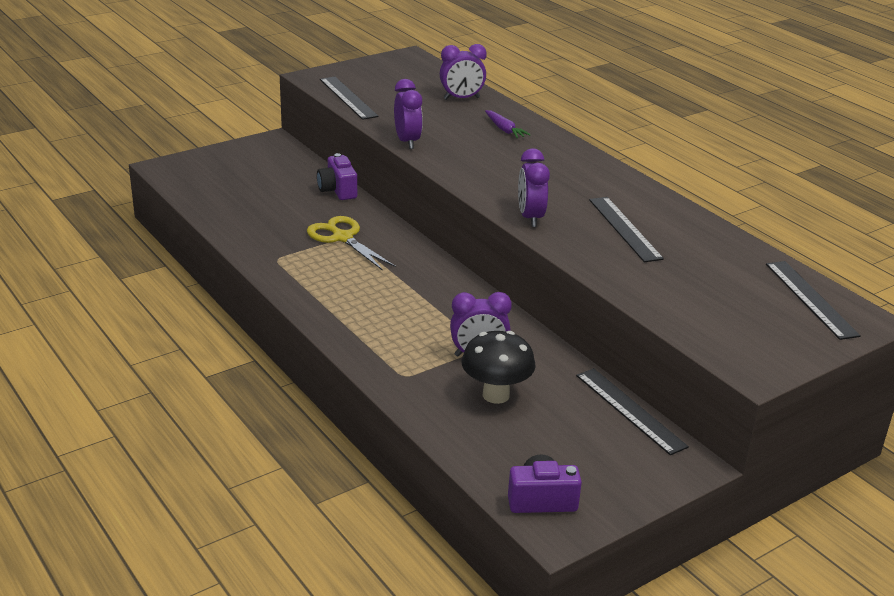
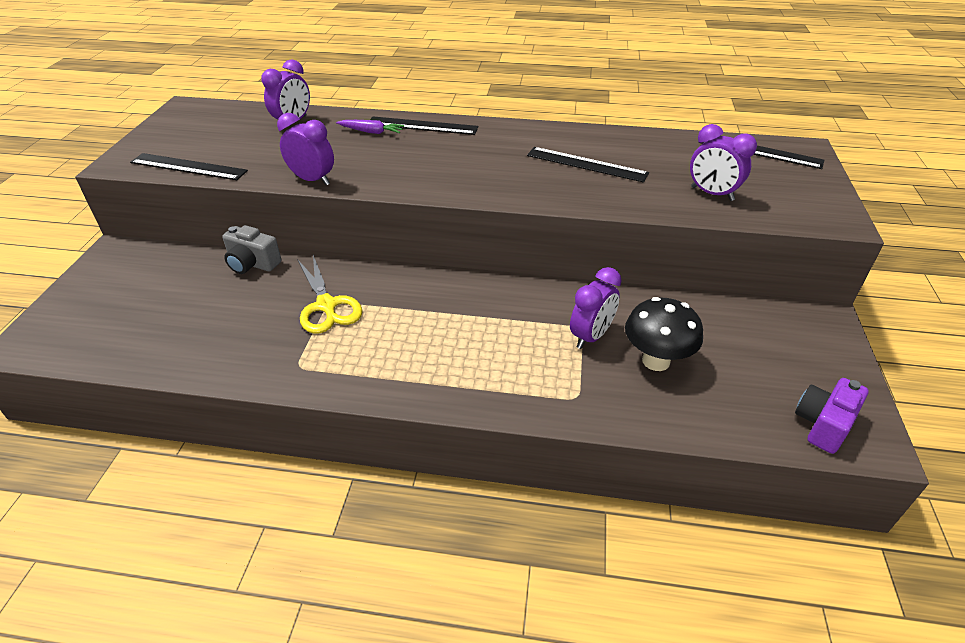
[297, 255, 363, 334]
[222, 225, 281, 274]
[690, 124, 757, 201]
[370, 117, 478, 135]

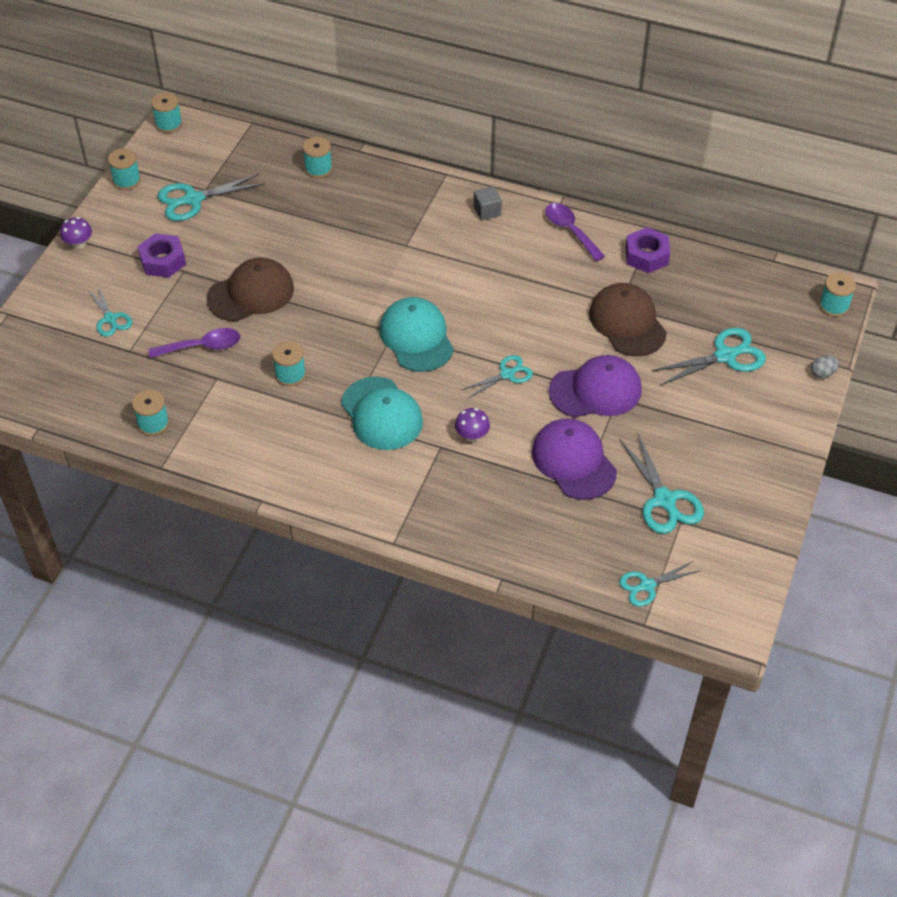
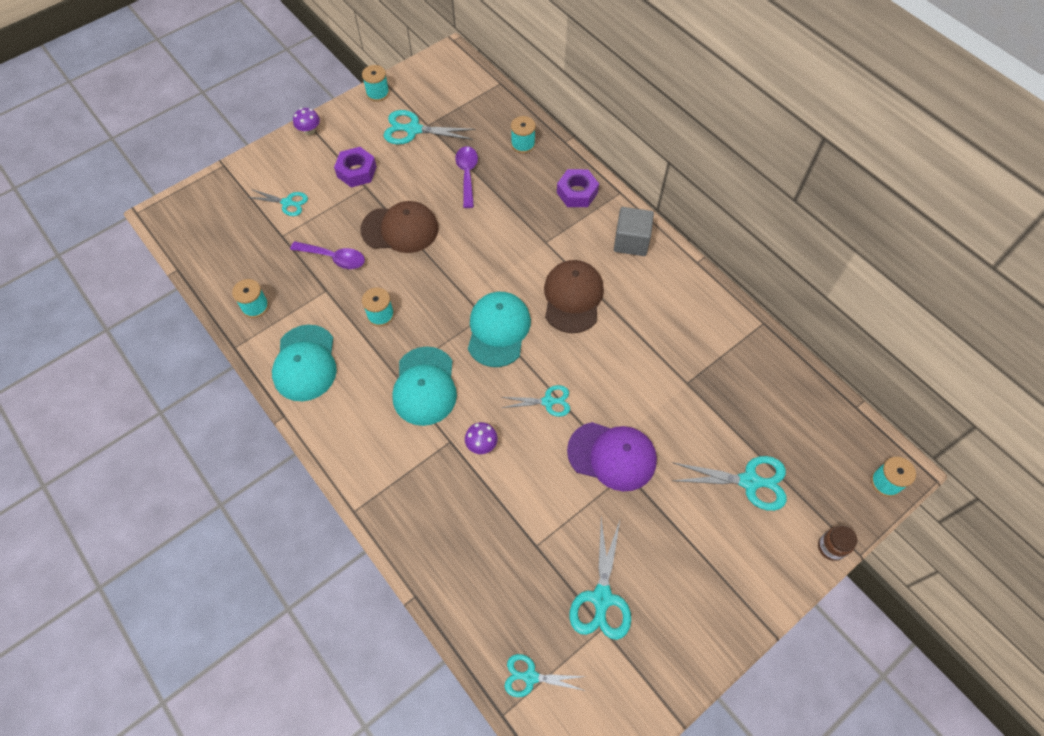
[247, 189, 308, 216]
[151, 92, 182, 133] (first image)
[614, 207, 654, 256]
[532, 418, 617, 500] (first image)
[455, 146, 478, 208]
[544, 260, 604, 333]
[557, 169, 599, 207]
[818, 525, 857, 561]
[272, 325, 337, 401]

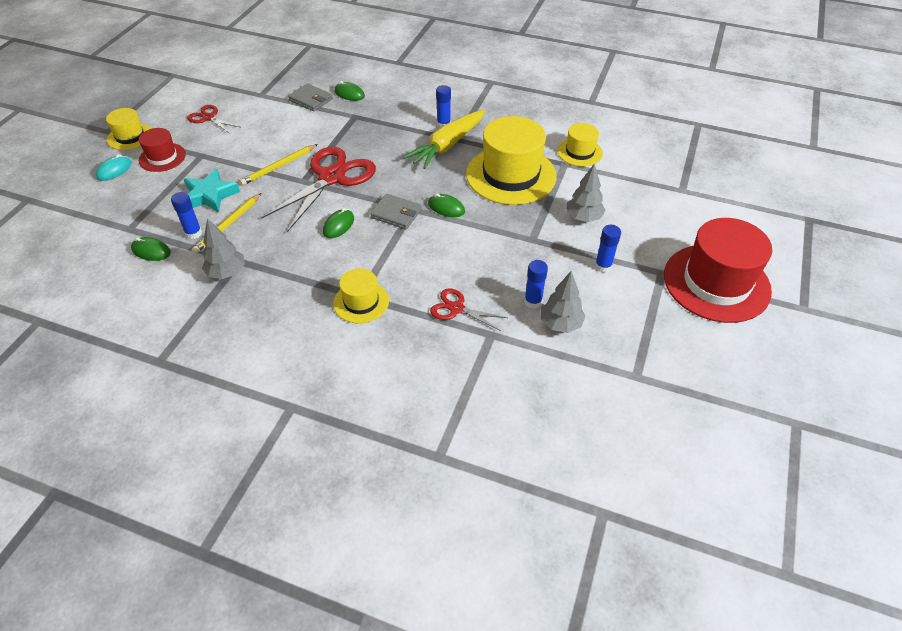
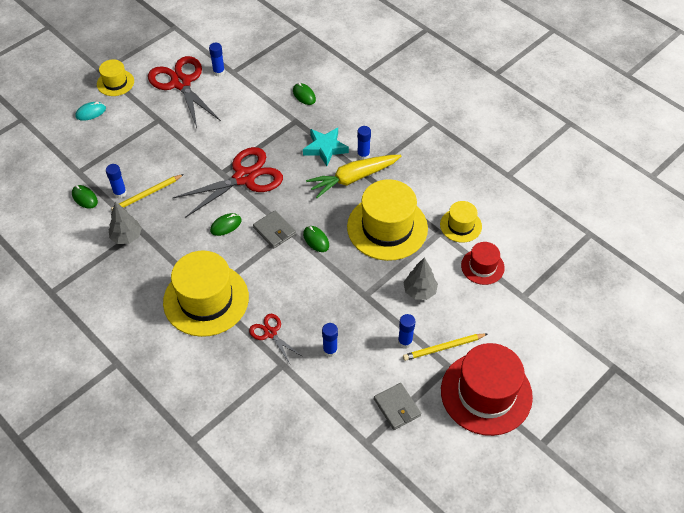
[461, 242, 505, 285]
[303, 128, 349, 166]
[148, 56, 221, 128]
[403, 334, 487, 361]
[374, 383, 421, 430]
[163, 250, 249, 337]
[541, 271, 586, 333] (first image)
[209, 43, 225, 77]

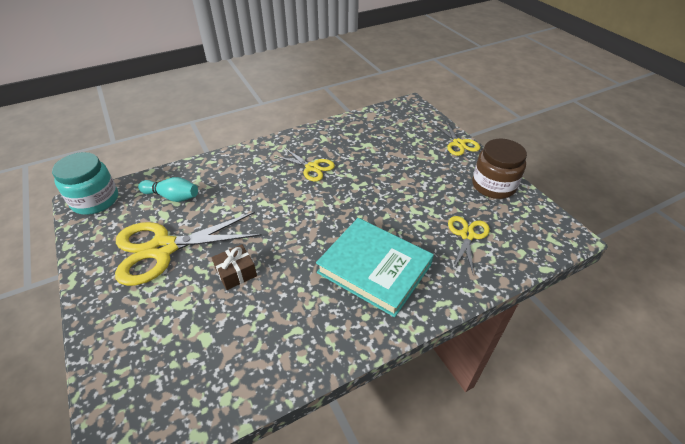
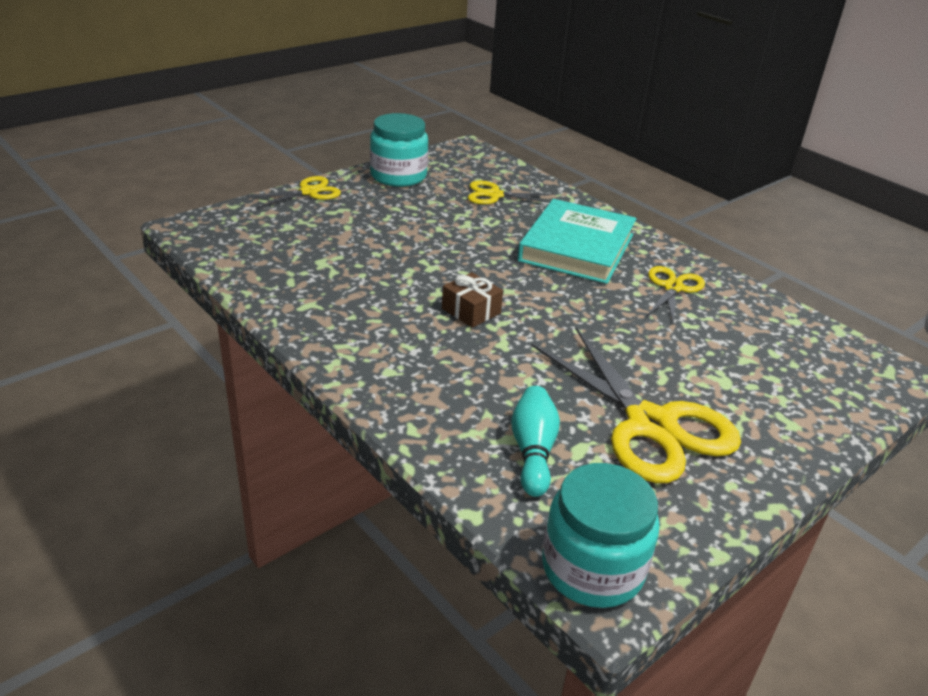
[442, 272, 503, 328]
[646, 266, 705, 325]
[370, 113, 428, 187]

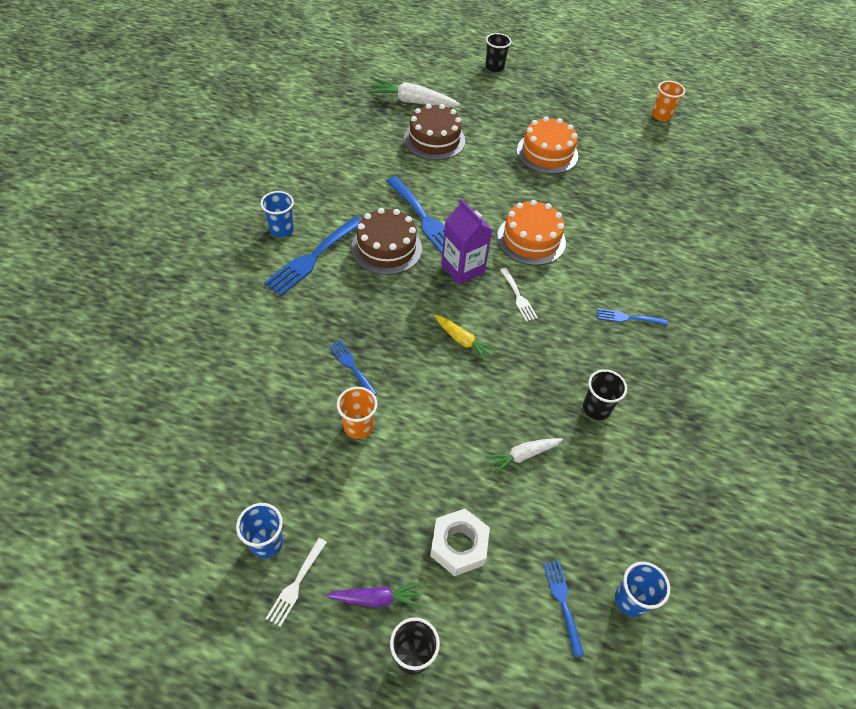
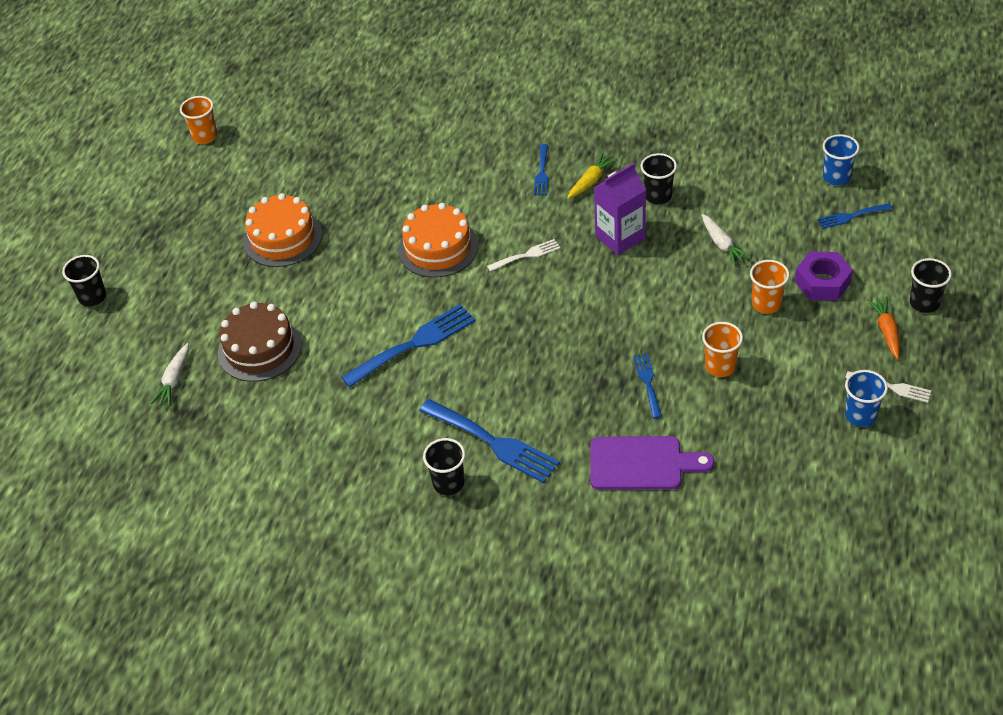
[423, 438, 465, 495]
[867, 296, 900, 360]
[633, 353, 662, 418]
[351, 208, 422, 275] (first image)
[150, 343, 189, 407]
[795, 251, 853, 301]
[567, 153, 618, 199]
[594, 163, 646, 255]
[590, 436, 714, 490]
[750, 260, 790, 314]

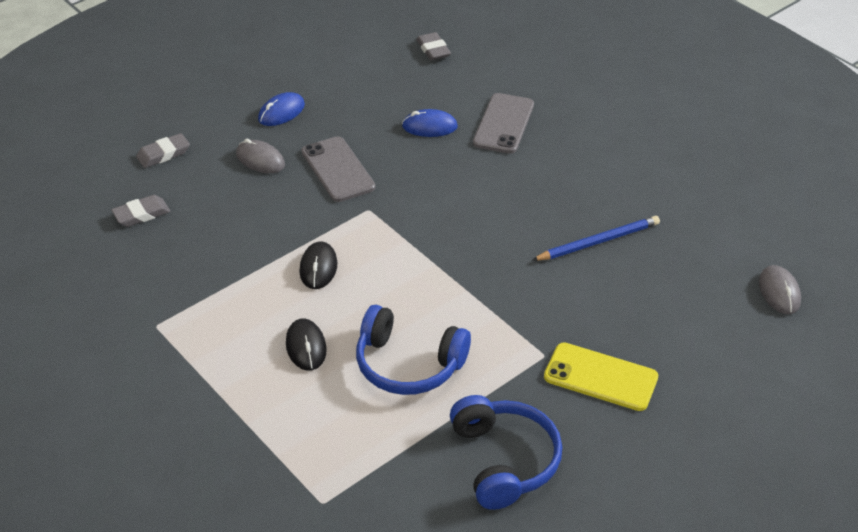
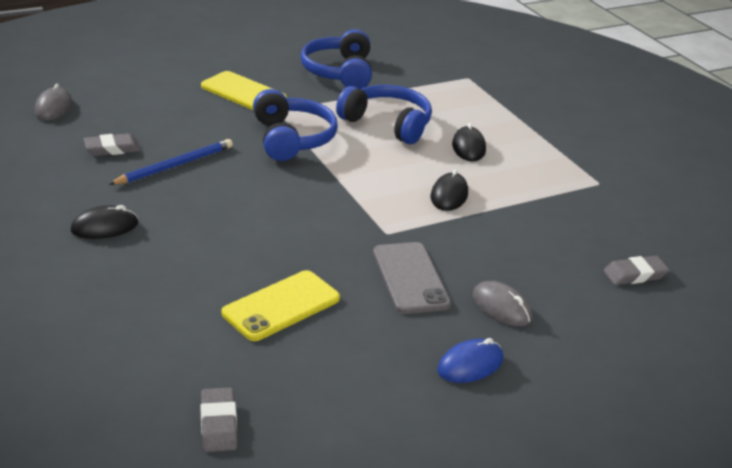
[84, 133, 141, 156]
[222, 270, 340, 341]
[473, 93, 534, 154] (first image)
[108, 139, 233, 185]
[71, 205, 138, 239]
[253, 89, 338, 161]

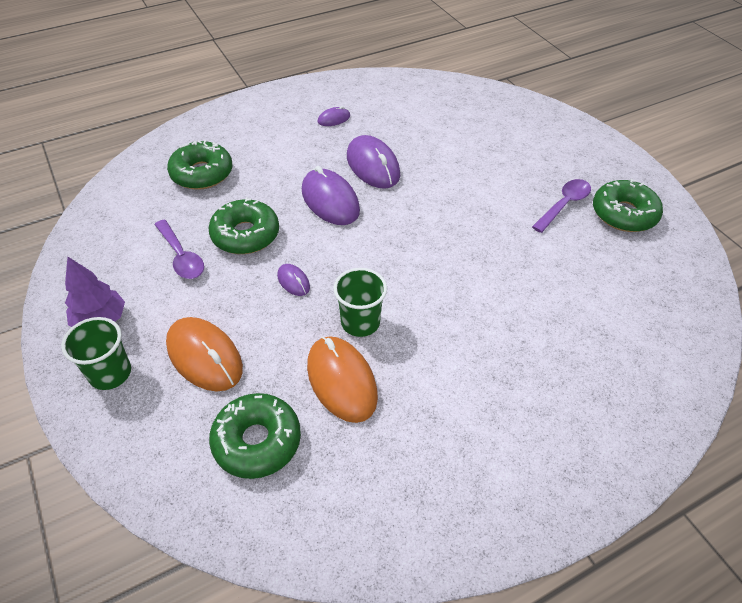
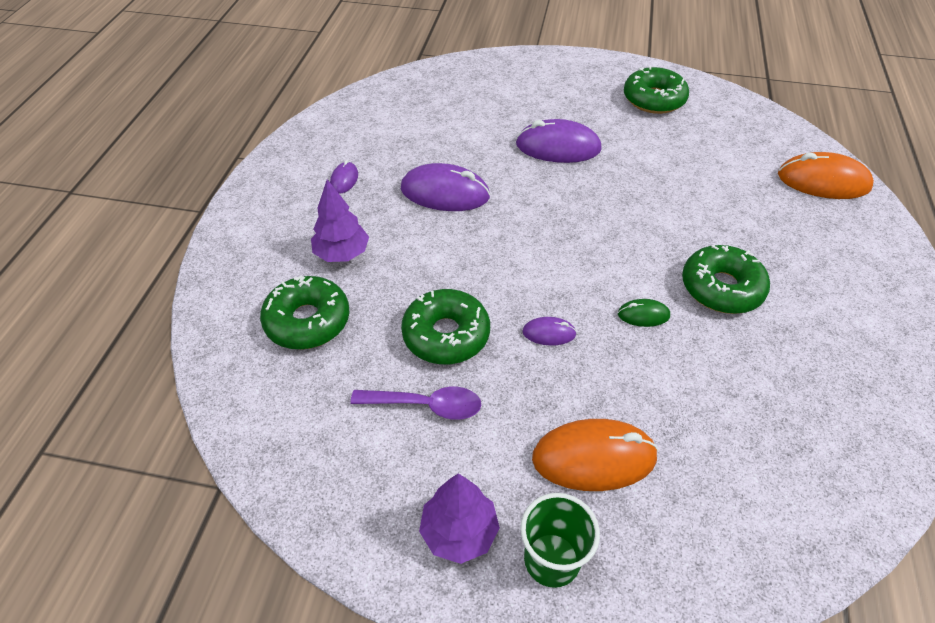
[682, 245, 770, 314]
[516, 119, 602, 163]
[778, 152, 874, 199]
[618, 299, 670, 327]
[532, 179, 591, 233] (first image)
[311, 179, 369, 262]

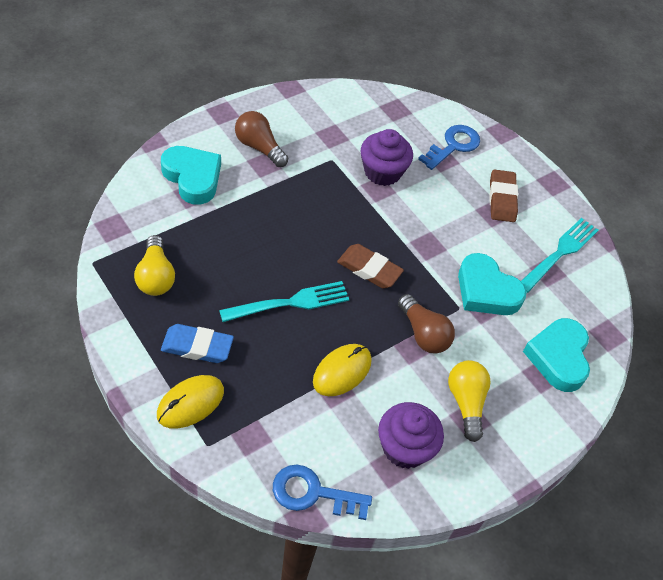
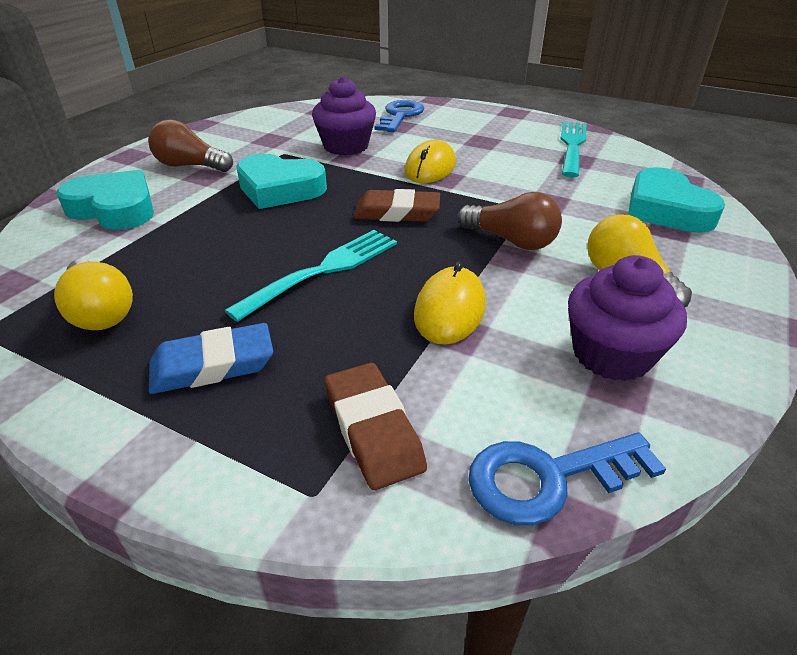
[405, 140, 456, 183]
[236, 154, 327, 209]
[325, 363, 427, 490]

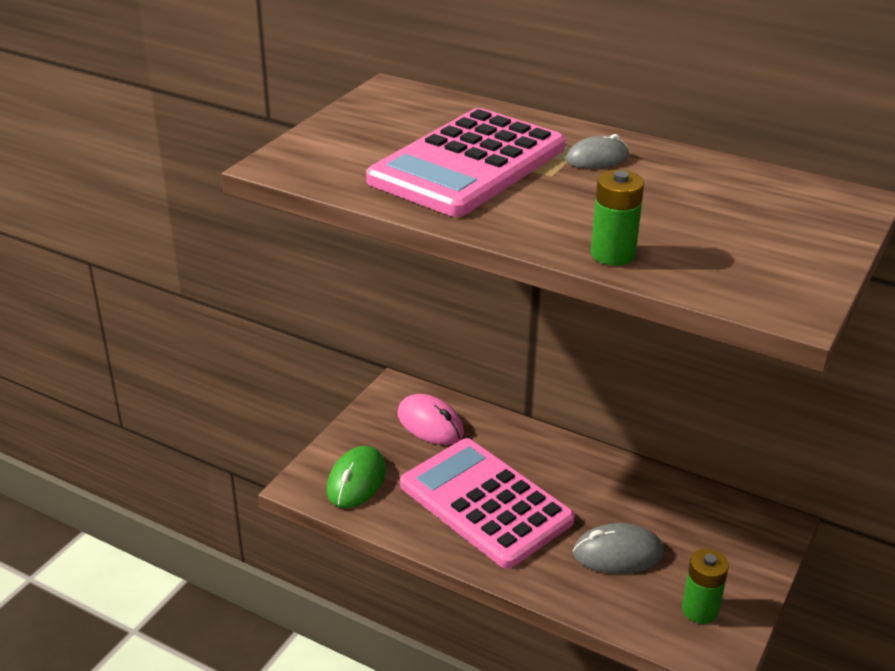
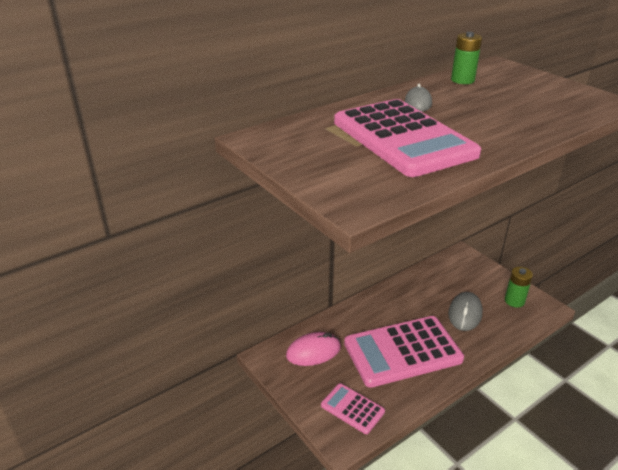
[321, 383, 385, 434]
[451, 32, 482, 84]

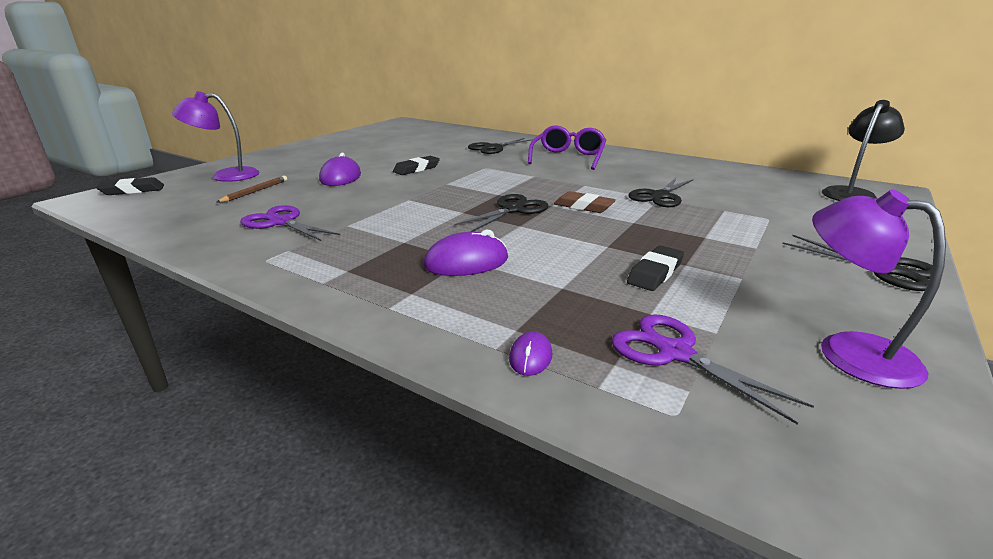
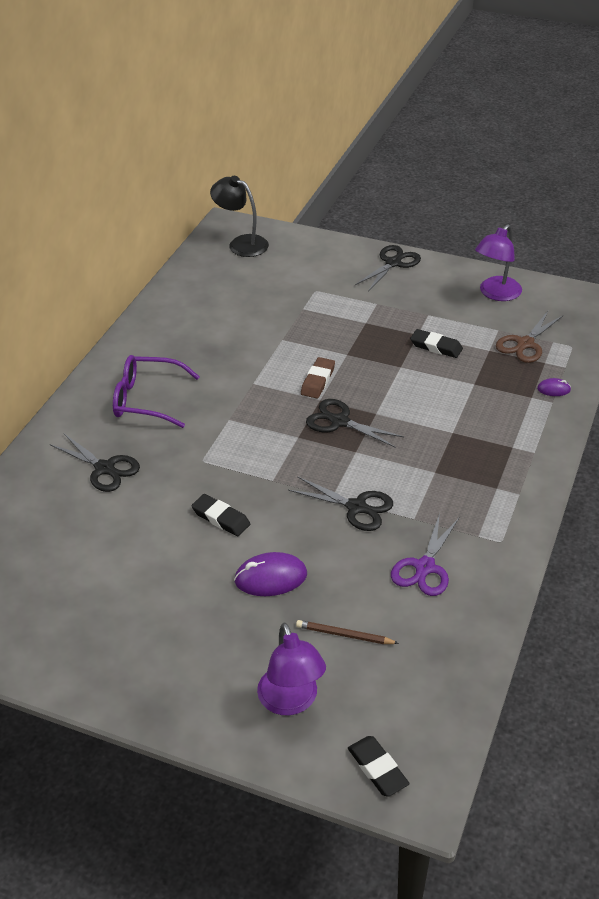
[423, 229, 508, 276] (first image)
[496, 311, 564, 363]
[288, 476, 393, 531]

